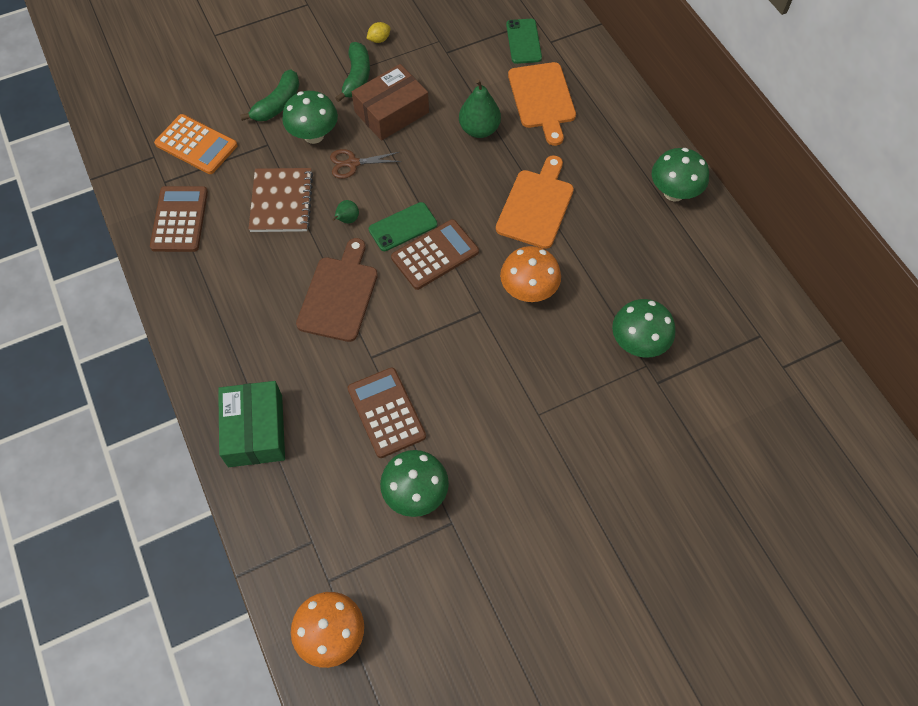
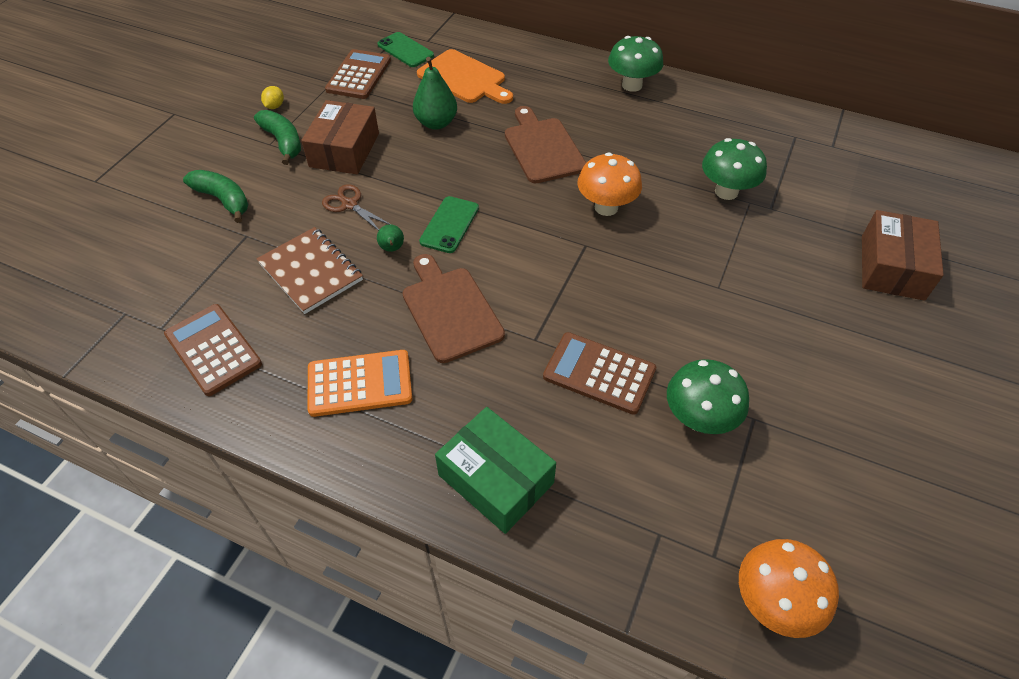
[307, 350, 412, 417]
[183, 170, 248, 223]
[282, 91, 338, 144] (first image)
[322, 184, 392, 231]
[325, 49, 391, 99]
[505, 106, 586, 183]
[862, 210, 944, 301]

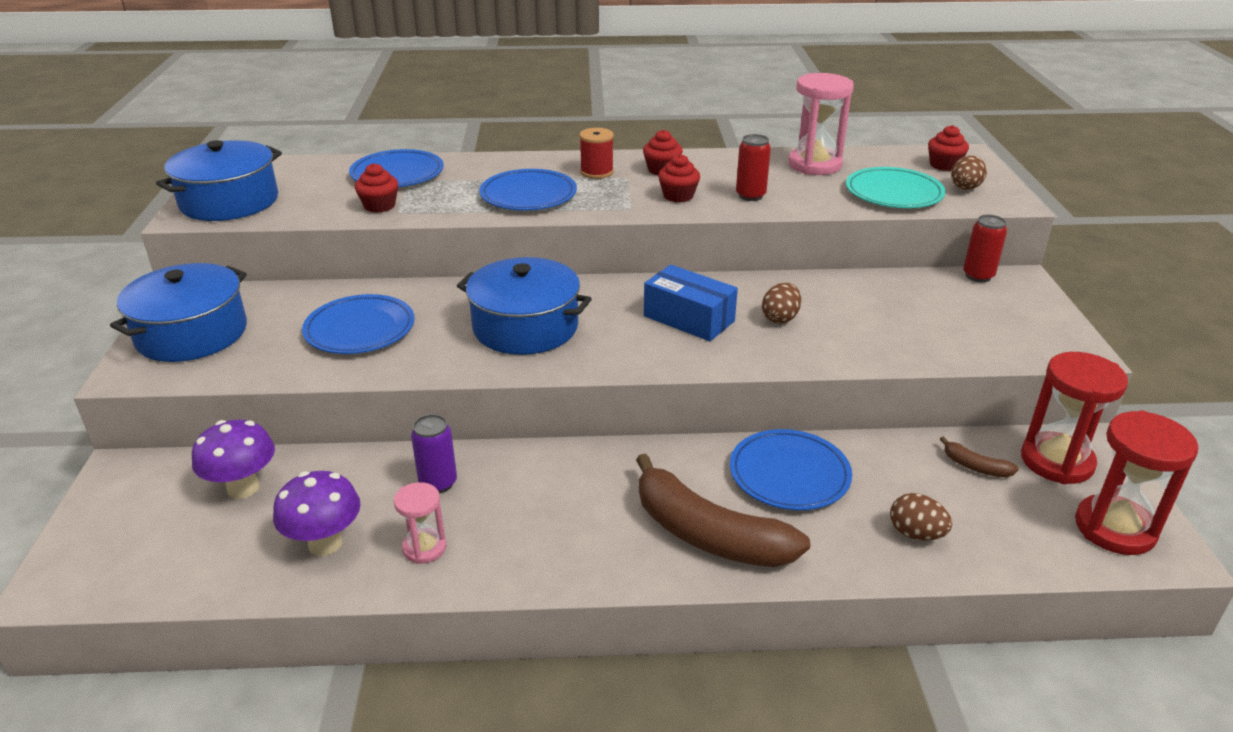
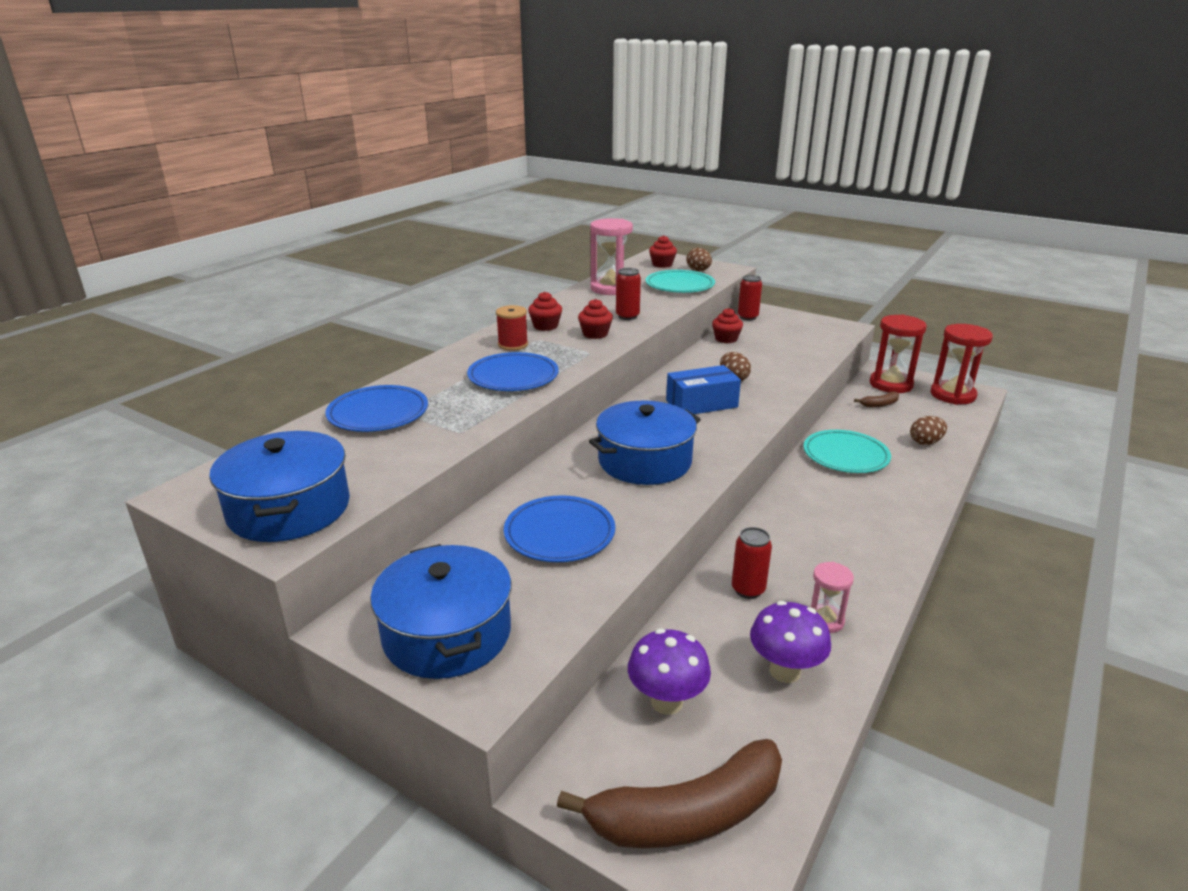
[712, 308, 743, 343]
[732, 527, 772, 599]
[557, 739, 782, 848]
[803, 430, 891, 473]

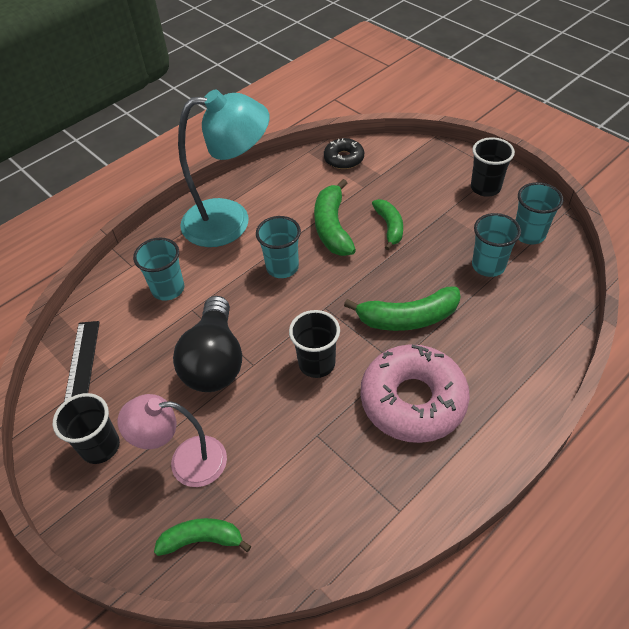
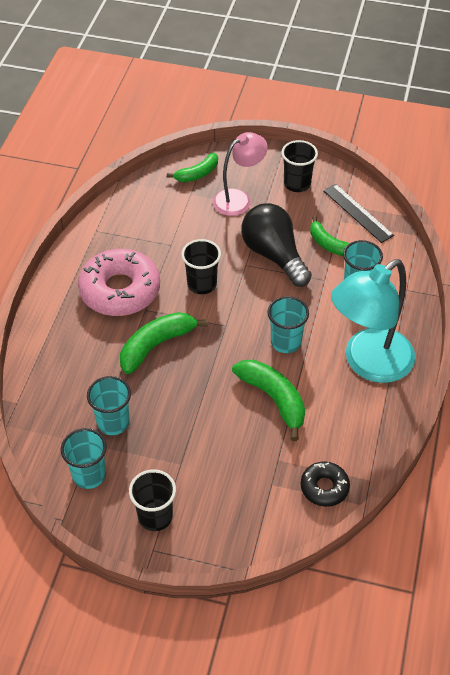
[310, 216, 350, 256]

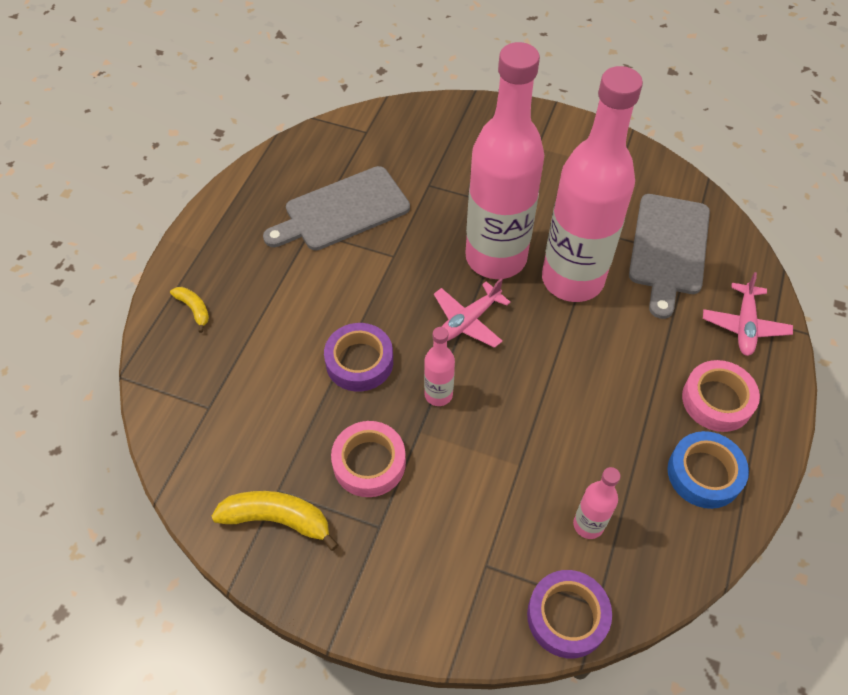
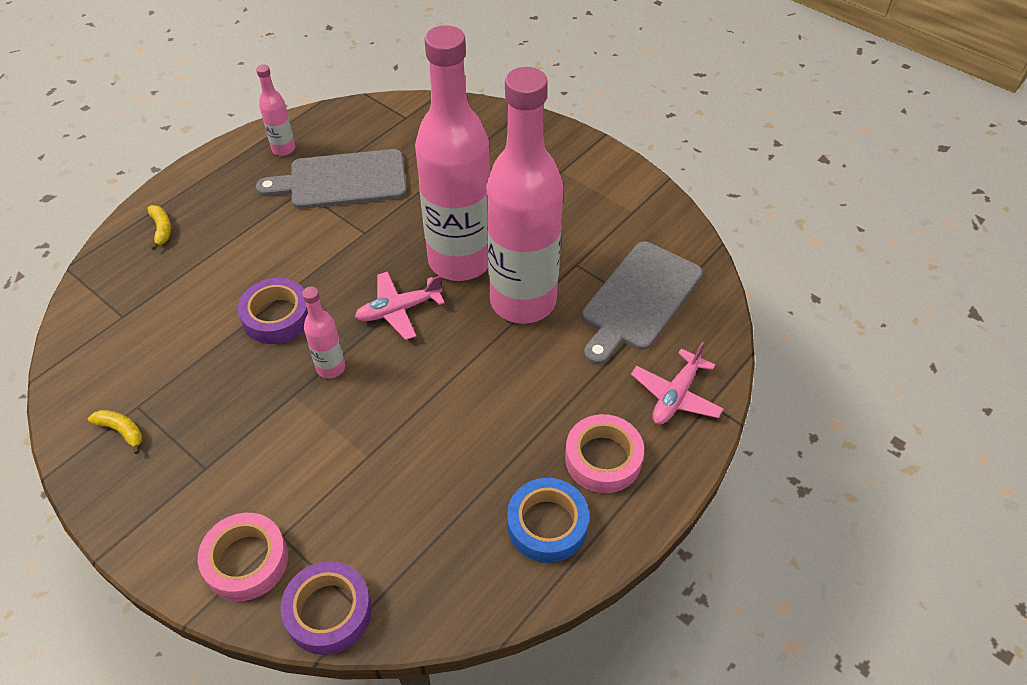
[88, 410, 142, 454]
[198, 513, 288, 601]
[256, 65, 295, 156]

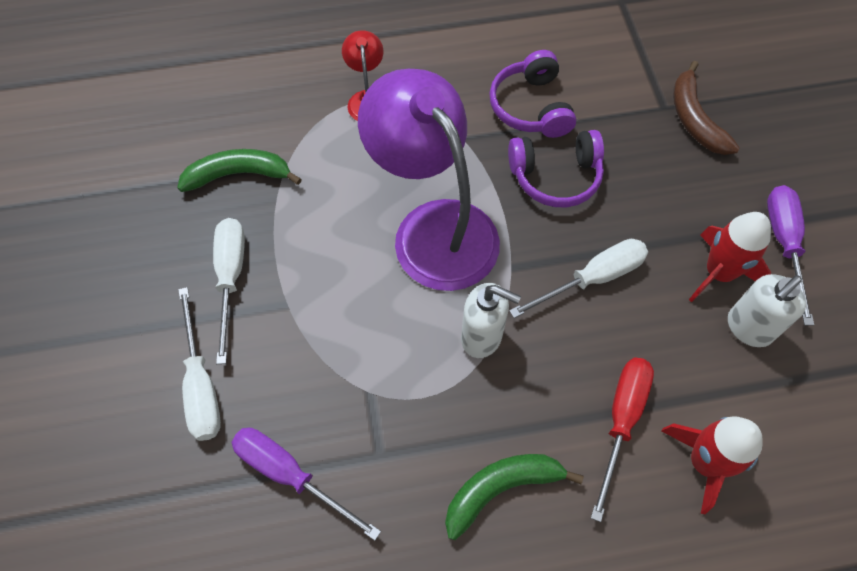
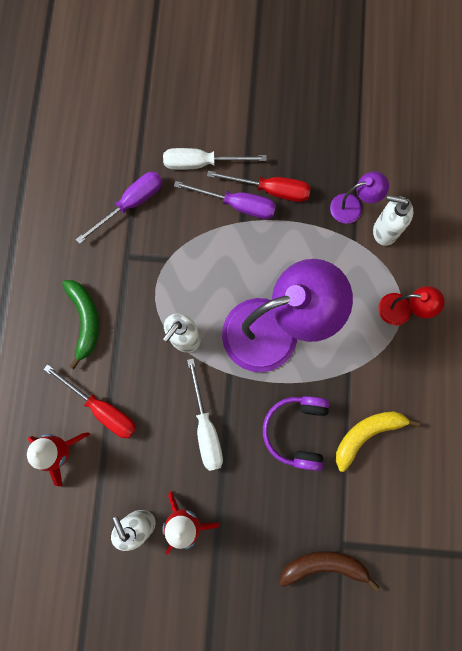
[330, 171, 389, 224]
[207, 171, 311, 202]
[336, 411, 420, 472]
[174, 181, 276, 219]
[373, 195, 413, 246]

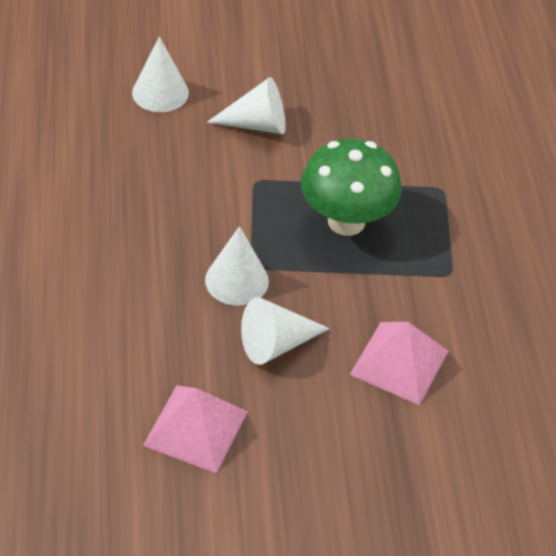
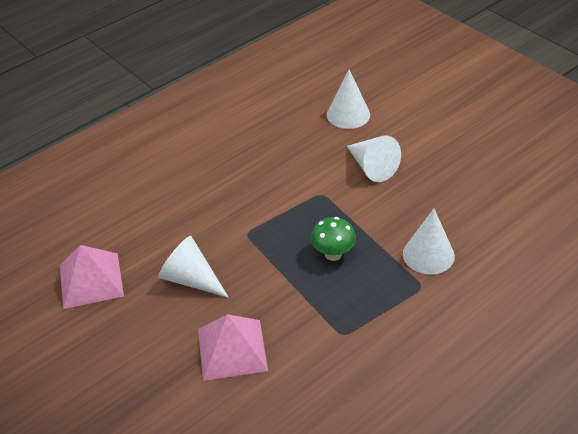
[403, 209, 455, 275]
[311, 217, 356, 261]

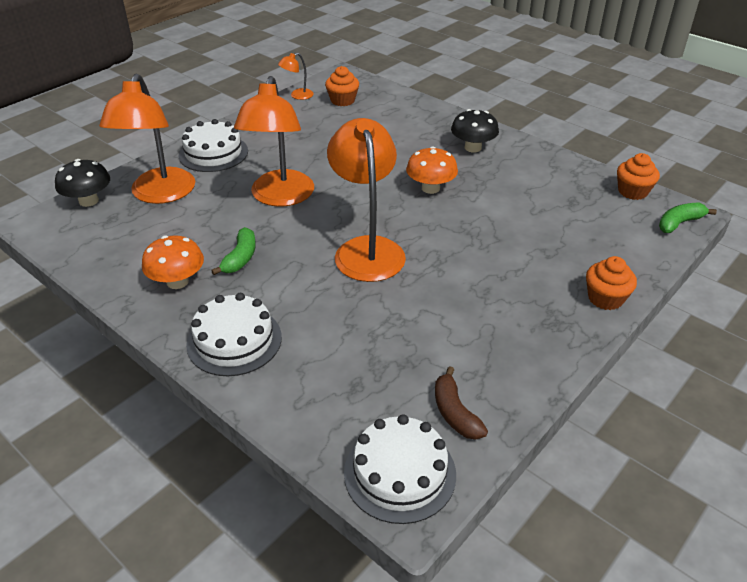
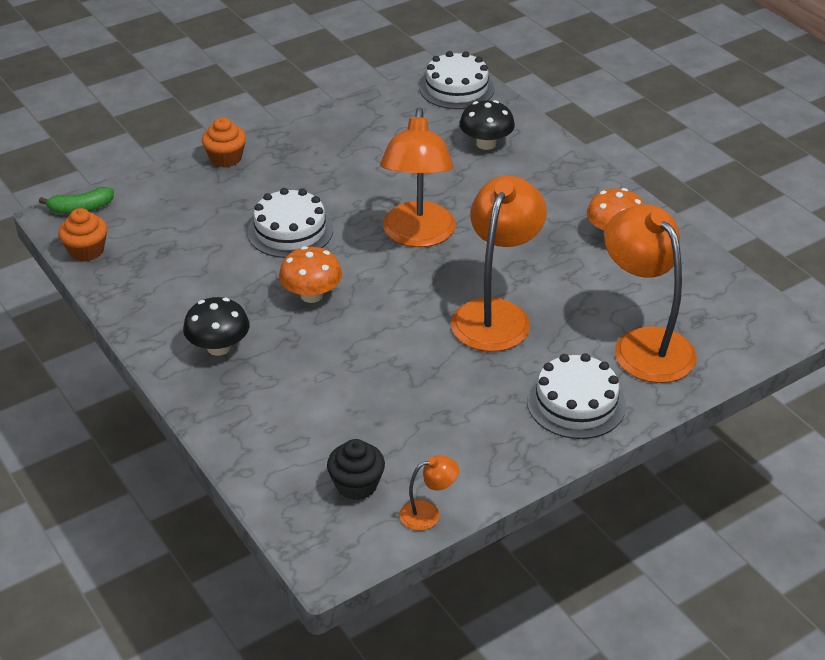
[459, 100, 515, 150]
[604, 204, 697, 383]
[247, 188, 333, 258]
[211, 227, 256, 275] (first image)
[327, 439, 385, 500]
[435, 366, 488, 440] (first image)

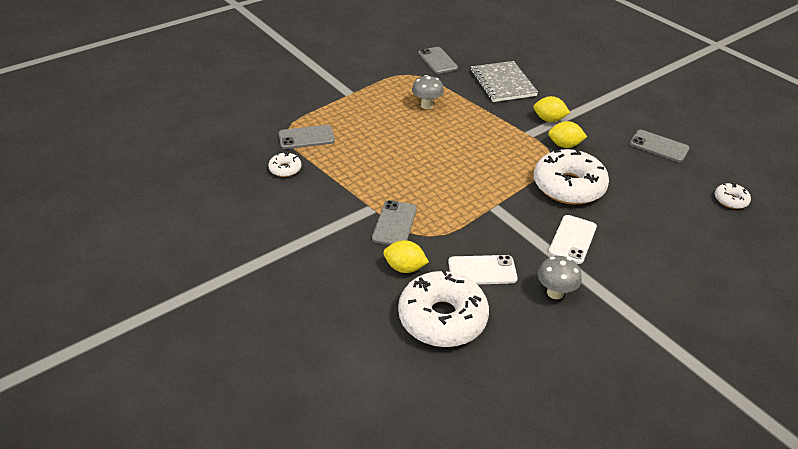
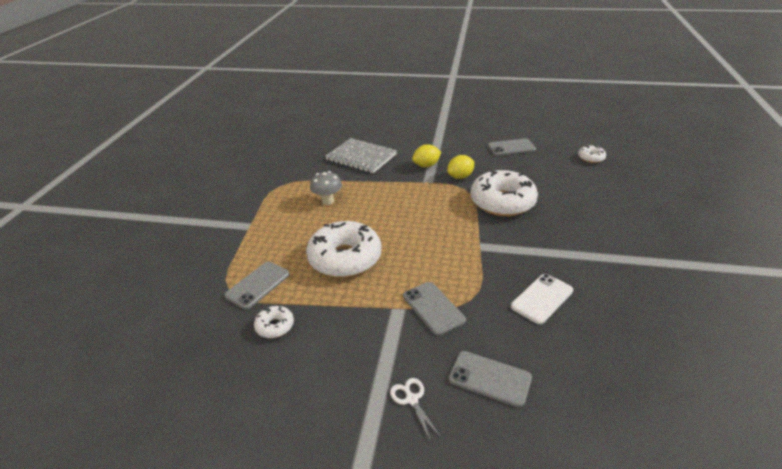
[383, 240, 429, 273] (first image)
[306, 221, 382, 277]
[449, 351, 532, 408]
[538, 256, 582, 299] (first image)
[549, 215, 597, 264] (first image)
[390, 378, 440, 442]

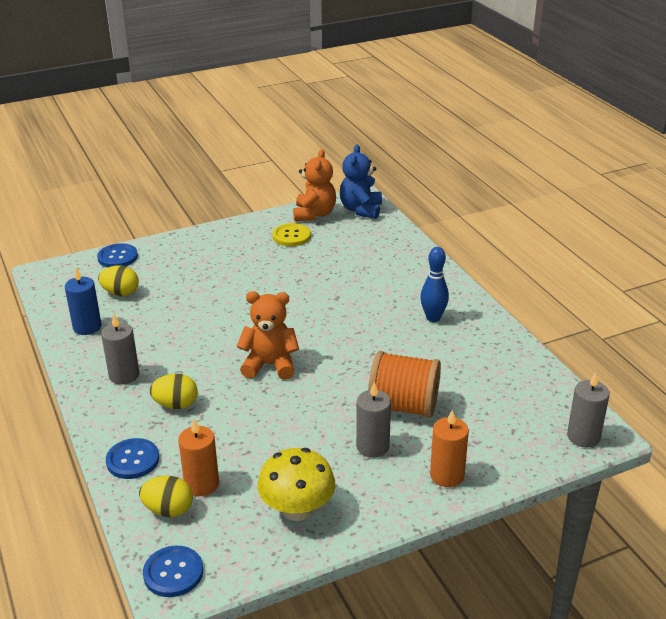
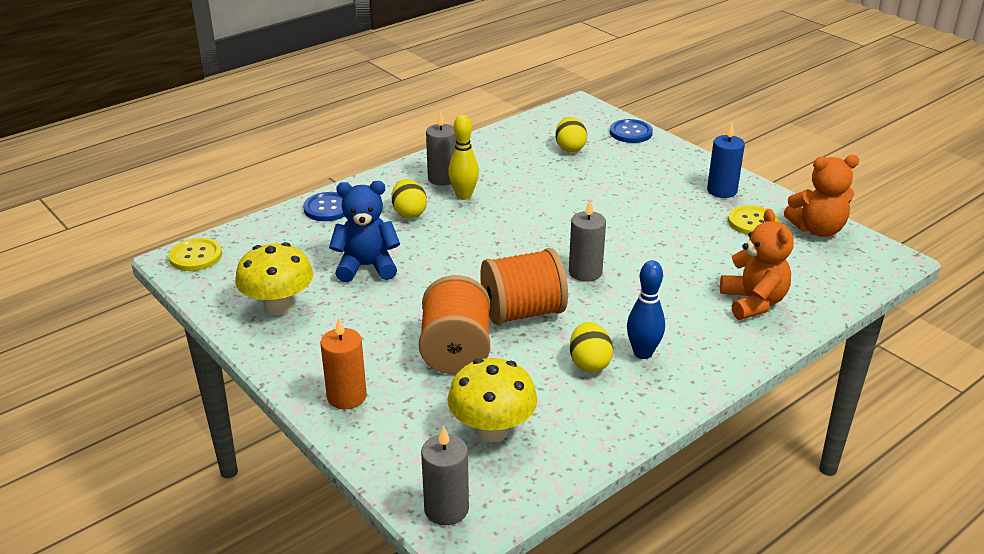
[707, 123, 745, 198]
[570, 322, 613, 372]
[169, 238, 222, 271]
[178, 419, 219, 496] (first image)
[720, 209, 794, 320]
[329, 181, 400, 282]
[569, 200, 606, 282]
[447, 358, 538, 442]
[448, 115, 479, 200]
[480, 248, 568, 325]

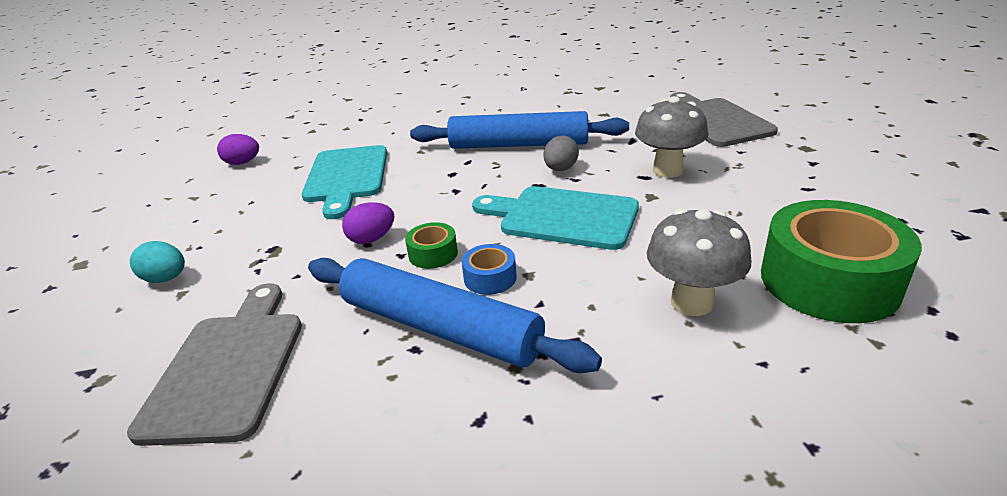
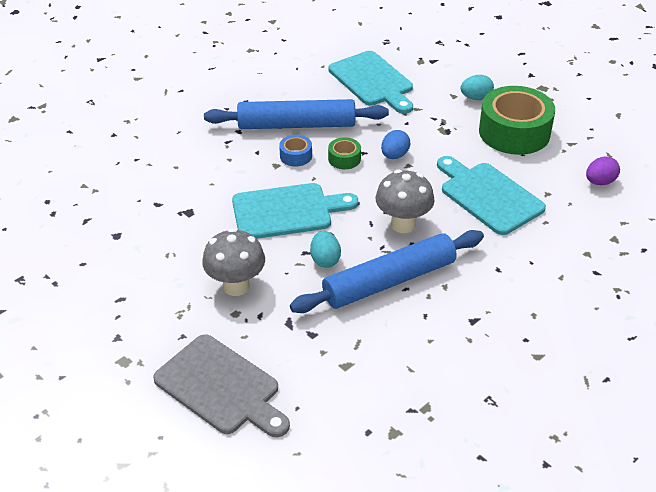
[329, 51, 413, 114]
[381, 130, 410, 159]
[310, 231, 341, 268]
[376, 170, 434, 233]
[479, 86, 555, 155]

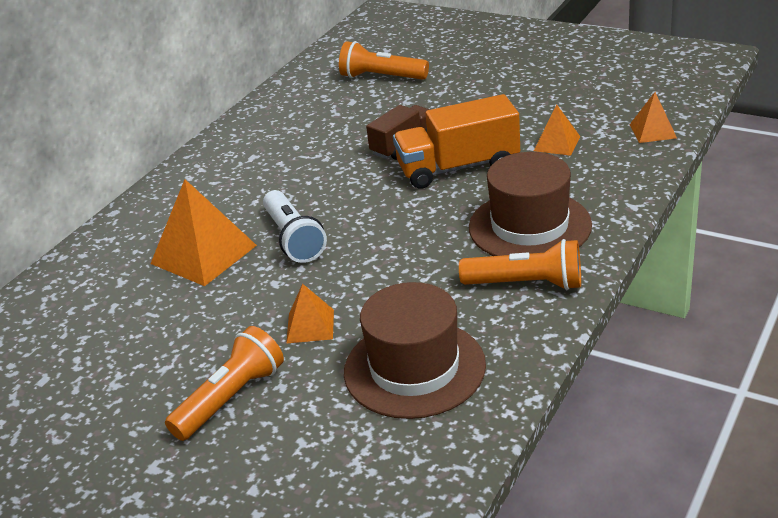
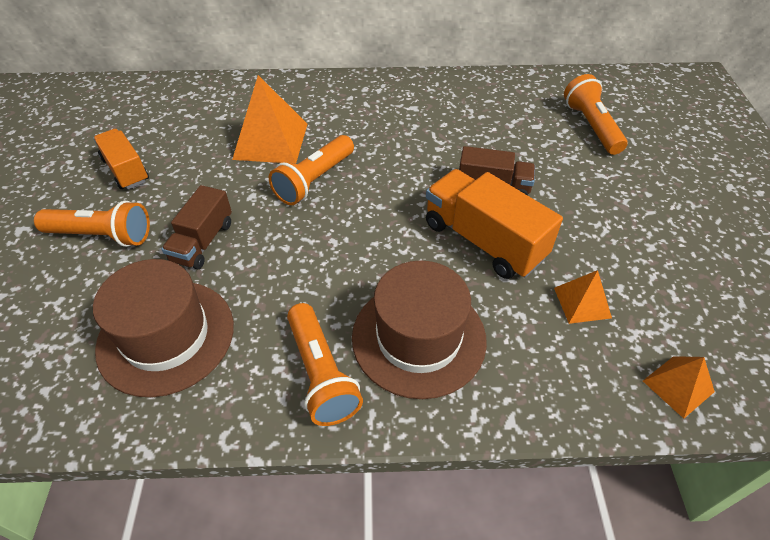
[269, 135, 354, 205]
[162, 185, 232, 269]
[93, 129, 149, 189]

